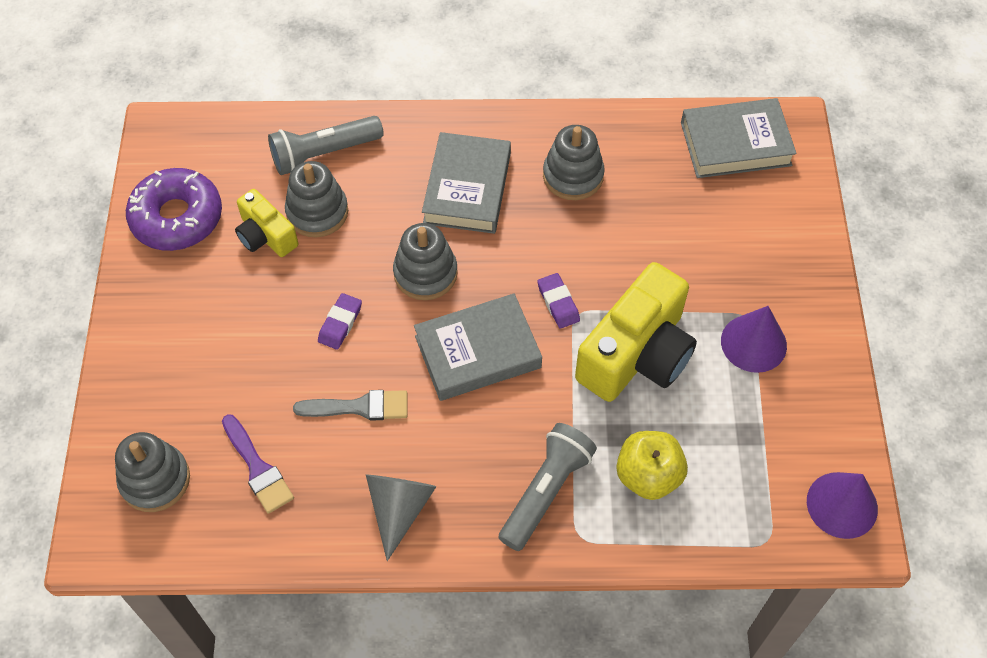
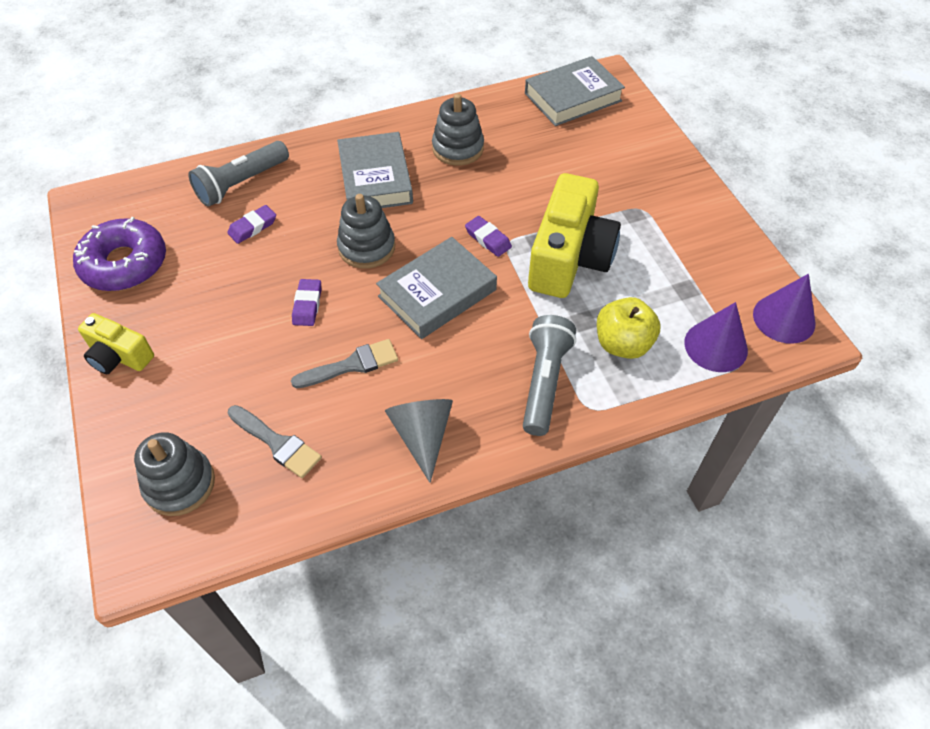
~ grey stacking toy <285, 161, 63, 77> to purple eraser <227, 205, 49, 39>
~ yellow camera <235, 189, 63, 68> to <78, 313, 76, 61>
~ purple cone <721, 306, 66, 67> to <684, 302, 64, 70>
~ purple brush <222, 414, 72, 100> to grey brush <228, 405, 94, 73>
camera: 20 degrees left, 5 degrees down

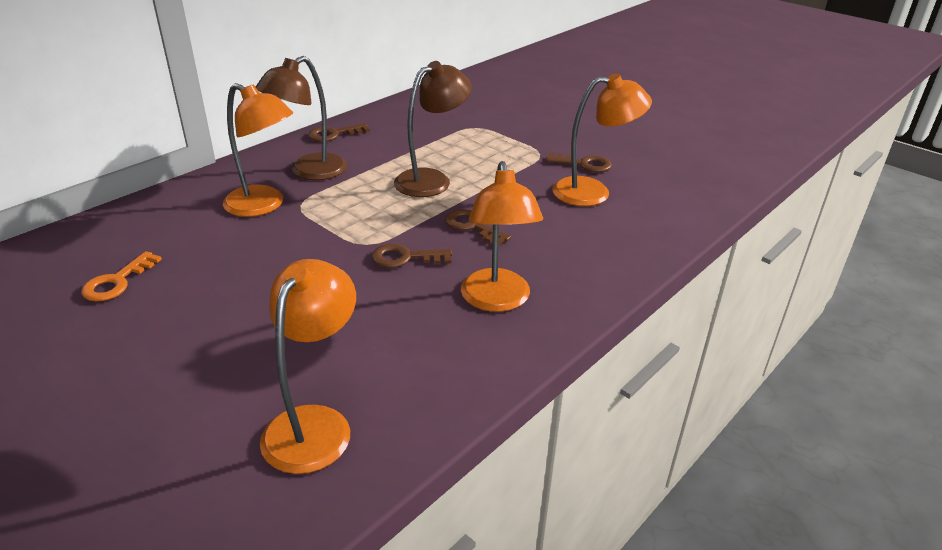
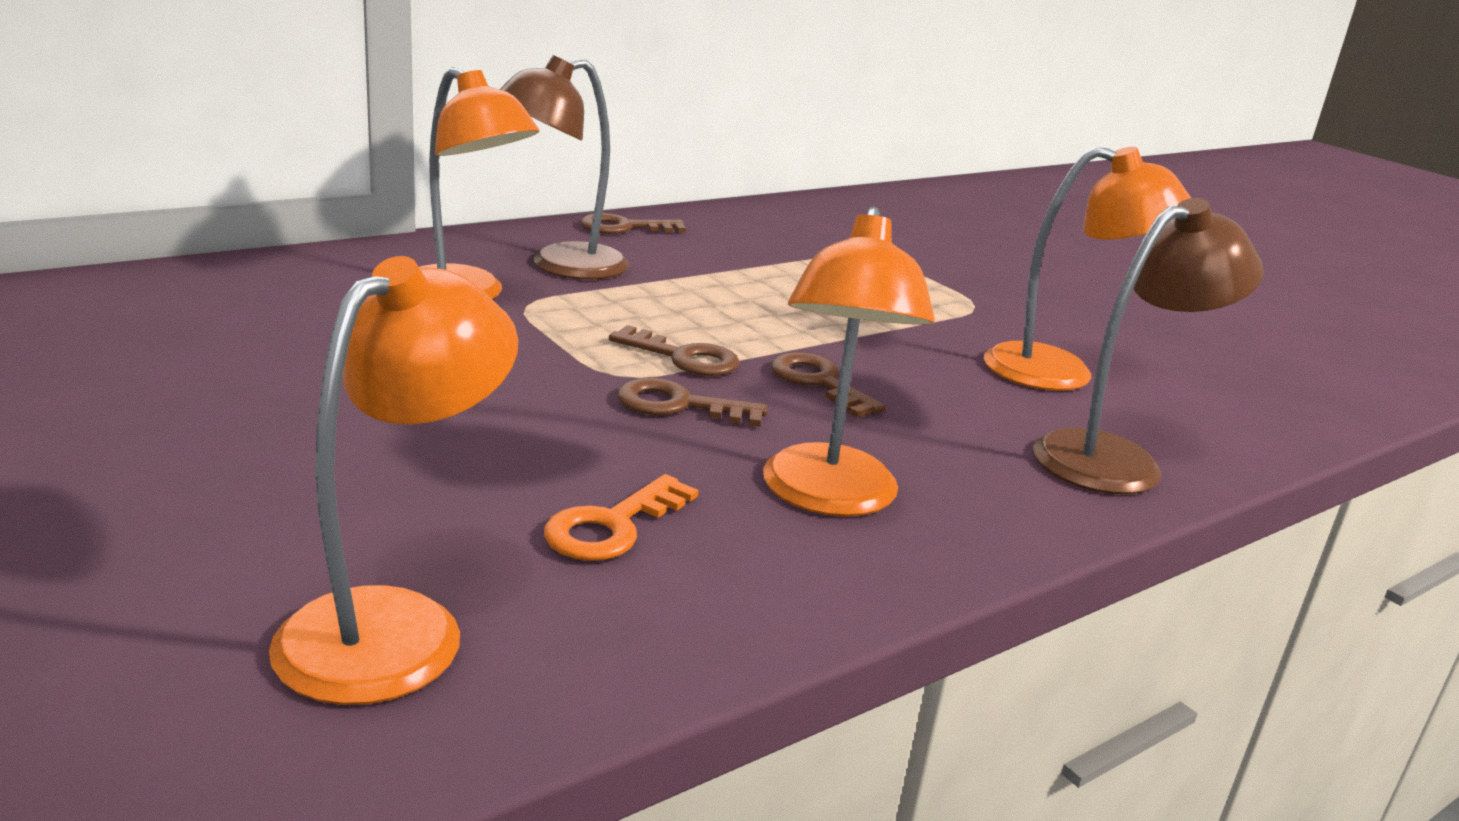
~ brown lamp <394, 61, 78, 136> to <1033, 198, 231, 296>
~ brown key <546, 152, 66, 20> to <609, 325, 131, 51>
~ orange key <81, 251, 81, 50> to <544, 474, 154, 87>
camera: 10 degrees right, 10 degrees down

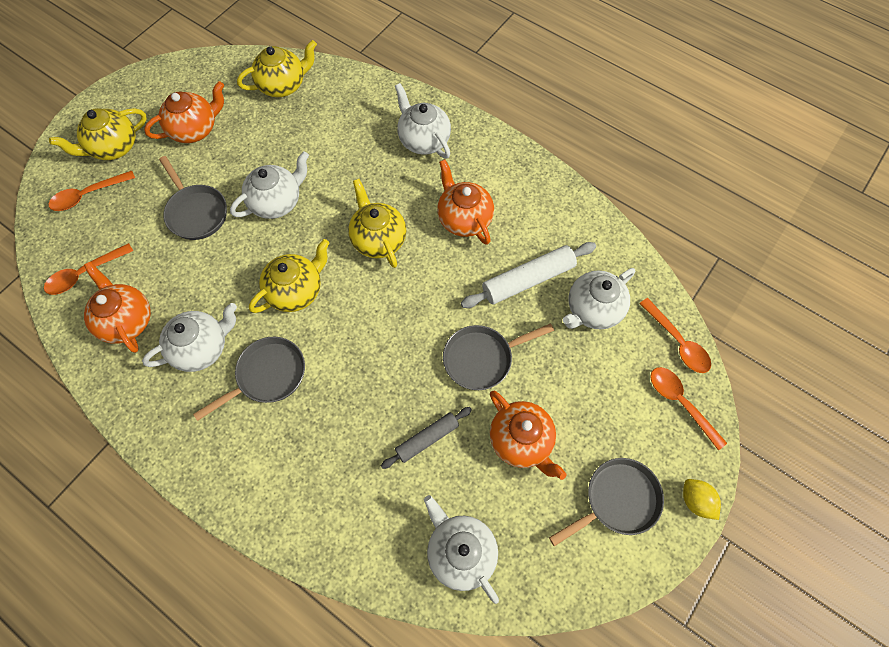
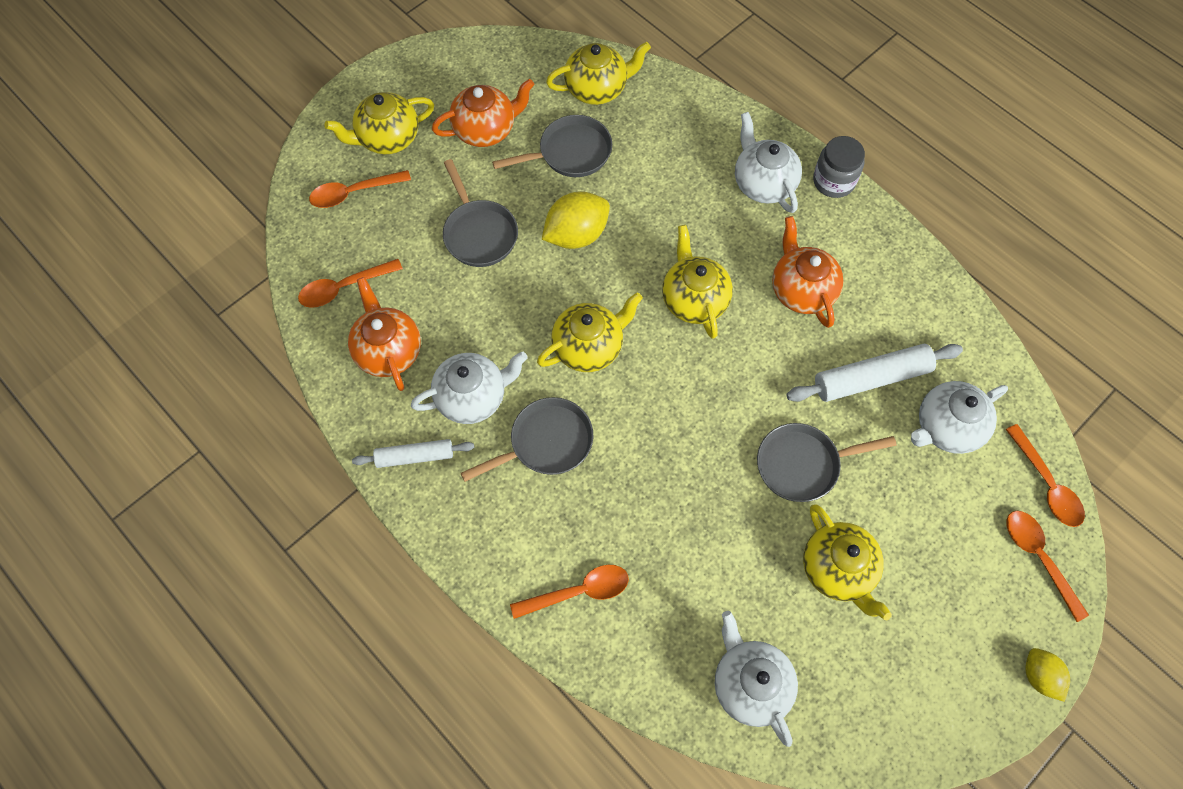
~ white teapot <230, 151, 79, 68> to yellow lemon <542, 191, 68, 58>
~ orange teapot <490, 391, 76, 89> to yellow teapot <803, 504, 89, 116>
- grey rolling pin <381, 407, 91, 62>
~ grey pan <549, 458, 115, 88> to <492, 115, 120, 62>
+ grey jar <813, 136, 52, 62>
+ white rolling pin <352, 439, 122, 29>
+ orange spoon <510, 565, 119, 54>
camera: 10 degrees right, 0 degrees up

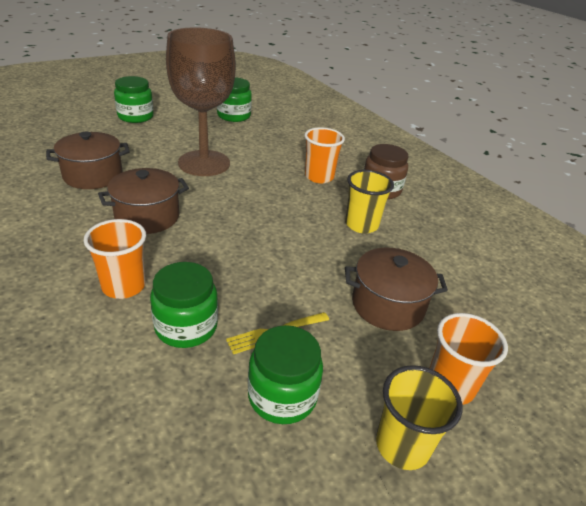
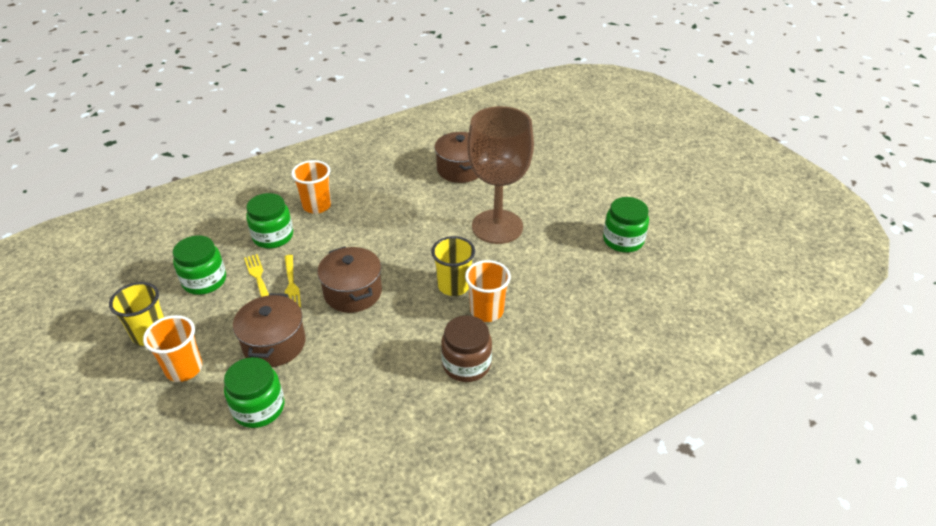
~ green jar <114, 76, 40, 47> to <224, 357, 60, 71>
~ brown pot <98, 168, 91, 66> to <317, 246, 65, 67>
~ yellow cup <345, 170, 49, 63> to <431, 236, 44, 60>
+ yellow fork <285, 255, 16, 53>
camera: 95 degrees right, 5 degrees up

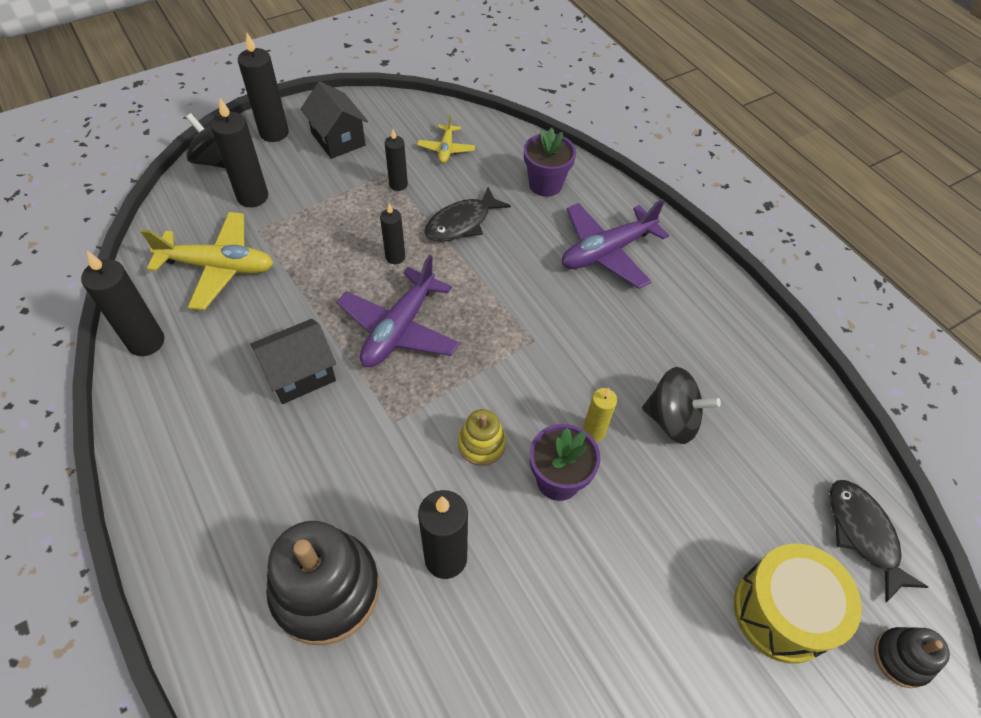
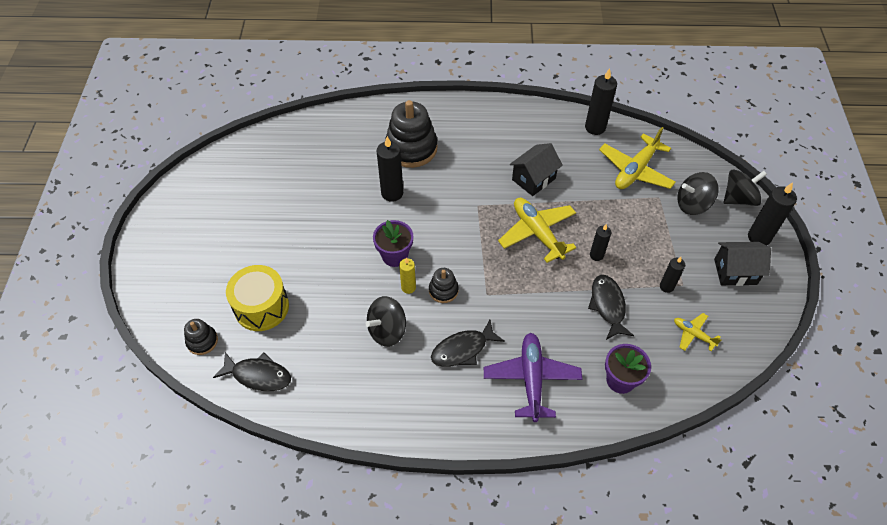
~ black candle <211, 98, 57, 109> to black spinning top <677, 172, 42, 43>
~ purple plane <337, 255, 123, 112> to yellow plane <498, 198, 79, 65>
~ black house <250, 319, 86, 85> = <510, 143, 53, 53> 45 degrees clockwise
- yellow stacking toy <458, 409, 48, 57>
+ black stacking toy <429, 268, 30, 35>
+ black fish <431, 320, 74, 47>
camera: 125 degrees right, 0 degrees up

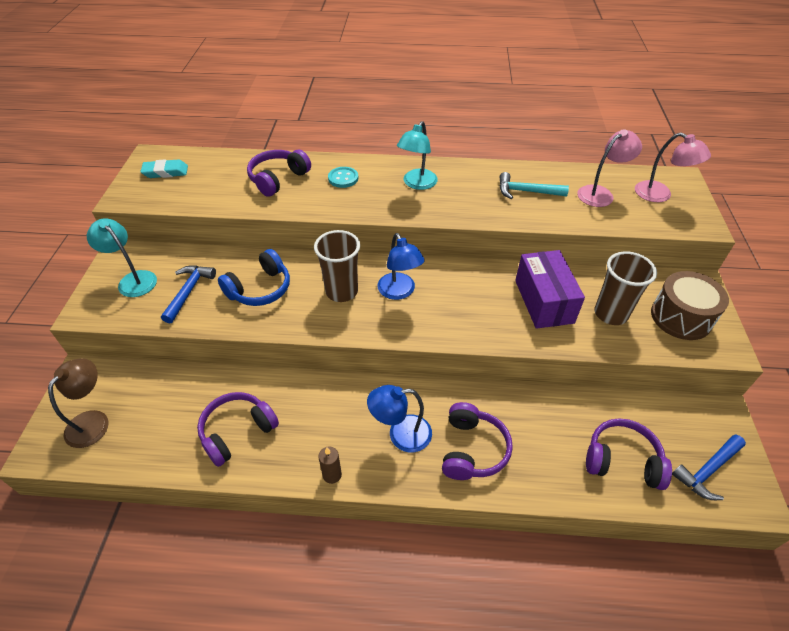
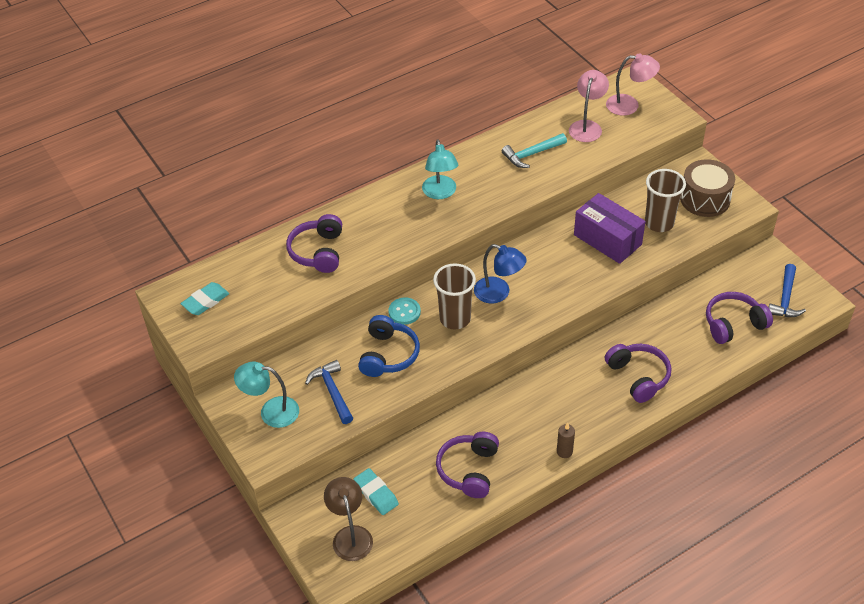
~ turquoise button <328, 167, 30, 21> to <388, 298, 33, 27>
- blue lamp <367, 385, 65, 67>
+ turquoise eraser <353, 468, 46, 47>
camera: 35 degrees left, 0 degrees up

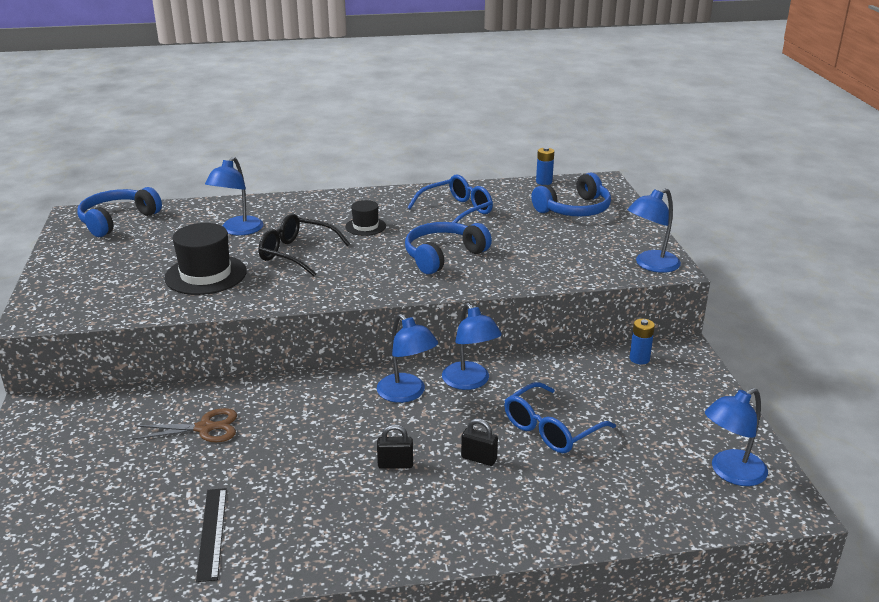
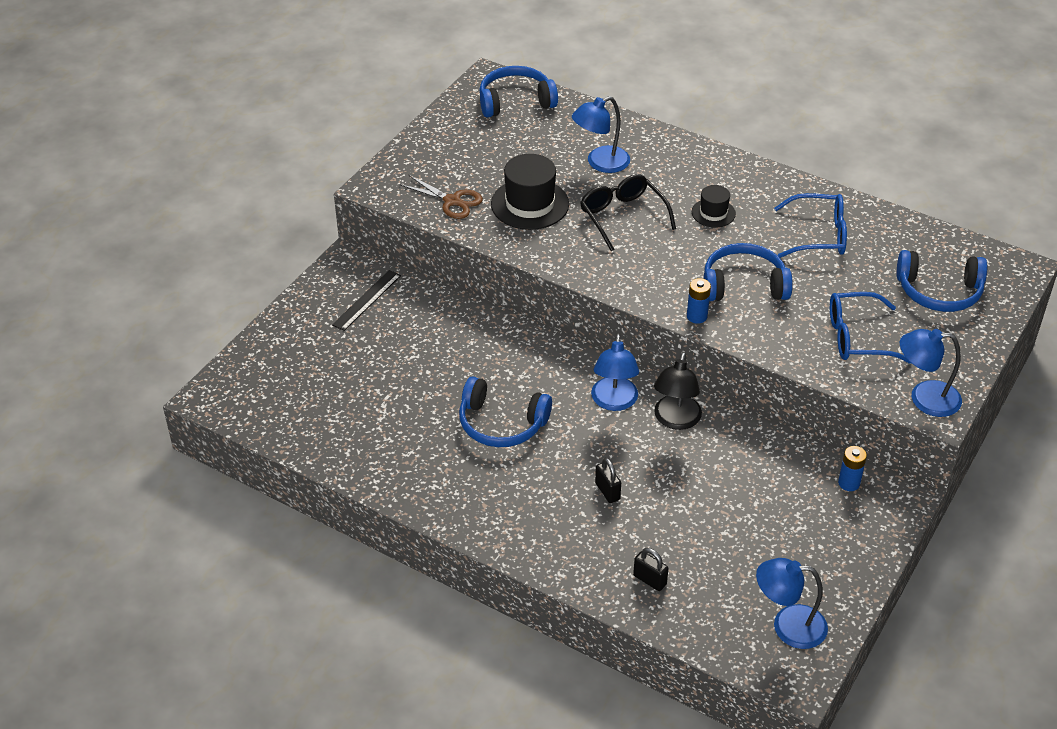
~ blue battery <536, 147, 18, 38> to <687, 278, 24, 46>
~ blue lamp <442, 303, 60, 87> to black lamp <654, 352, 48, 78>
~ blue glasses <504, 382, 112, 71> to <830, 292, 81, 72>
~ brown scissors <132, 408, 105, 34> to <399, 175, 84, 44>
~ black padlock <377, 424, 36, 45> to <633, 548, 36, 43>
~ black ruler <196, 488, 31, 94> to <332, 270, 69, 61>
+ blue headphones <459, 377, 93, 70>
camera: 40 degrees right, 15 degrees up

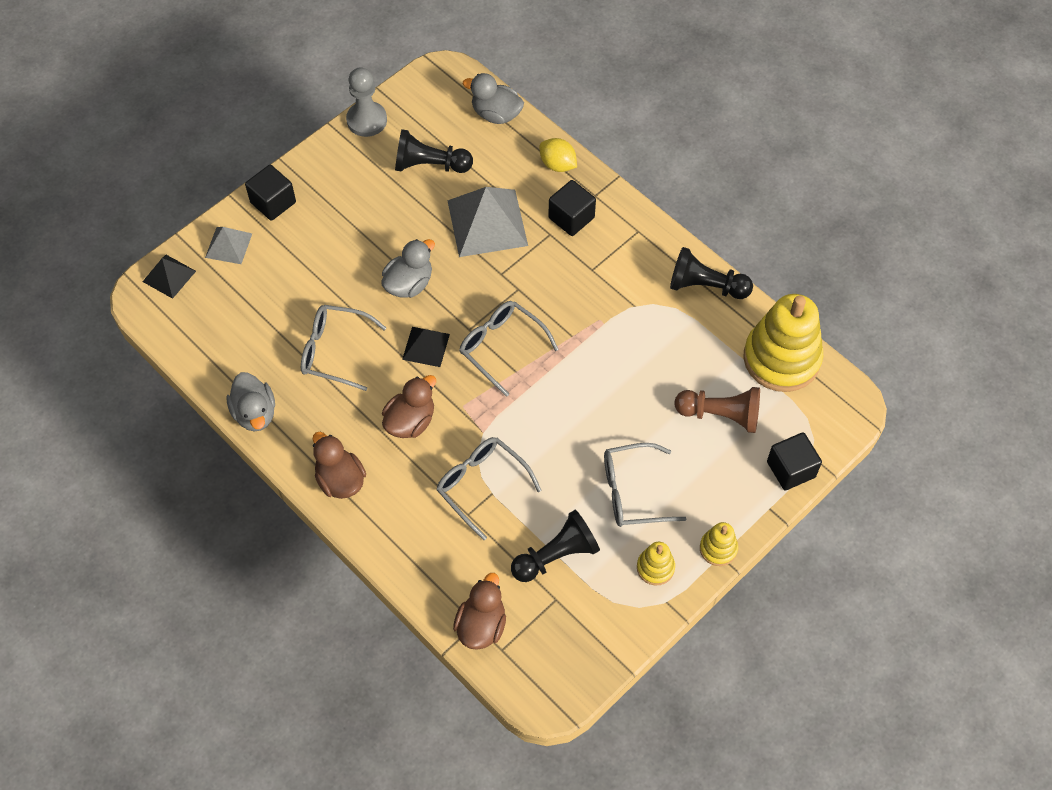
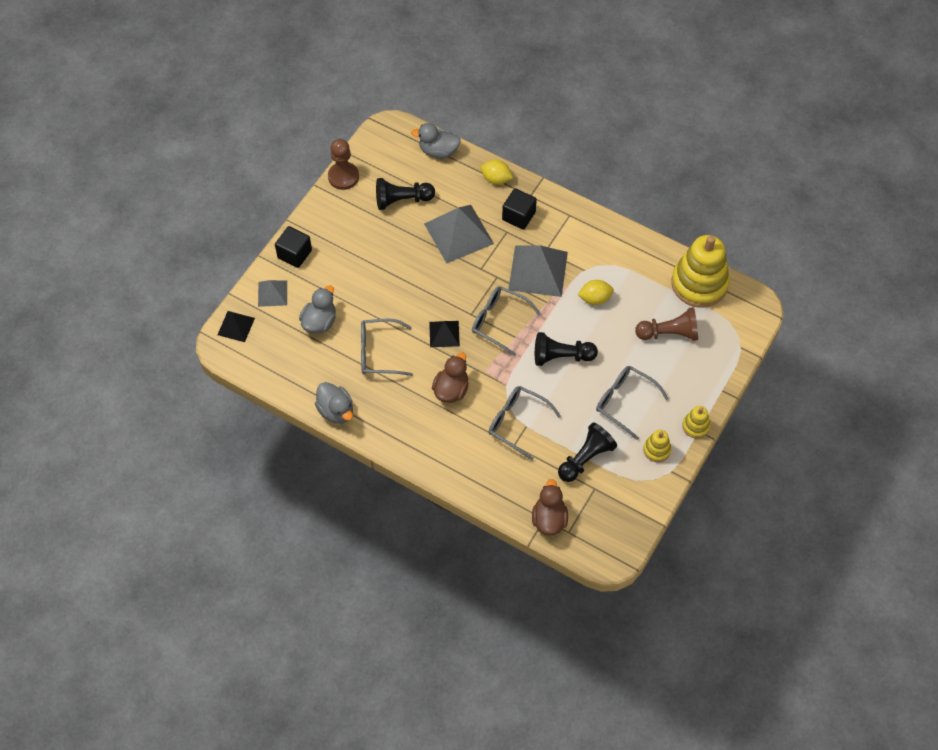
~ grey pawn <346, 67, 41, 70> to brown pawn <328, 139, 31, 51>
~ grey duck <381, 239, 54, 59> to <299, 285, 37, 49>
~ black pawn <670, 247, 83, 52> to <535, 332, 63, 34>
- brown duck <313, 432, 53, 67>
- black cube <767, 432, 55, 59>
~ grey glasses <604, 443, 82, 84> = <596, 366, 73, 74> 60 degrees clockwise
+ grey pyramid <508, 245, 60, 52>
+ yellow lemon <578, 280, 36, 25>
camera: 15 degrees left, 0 degrees up

